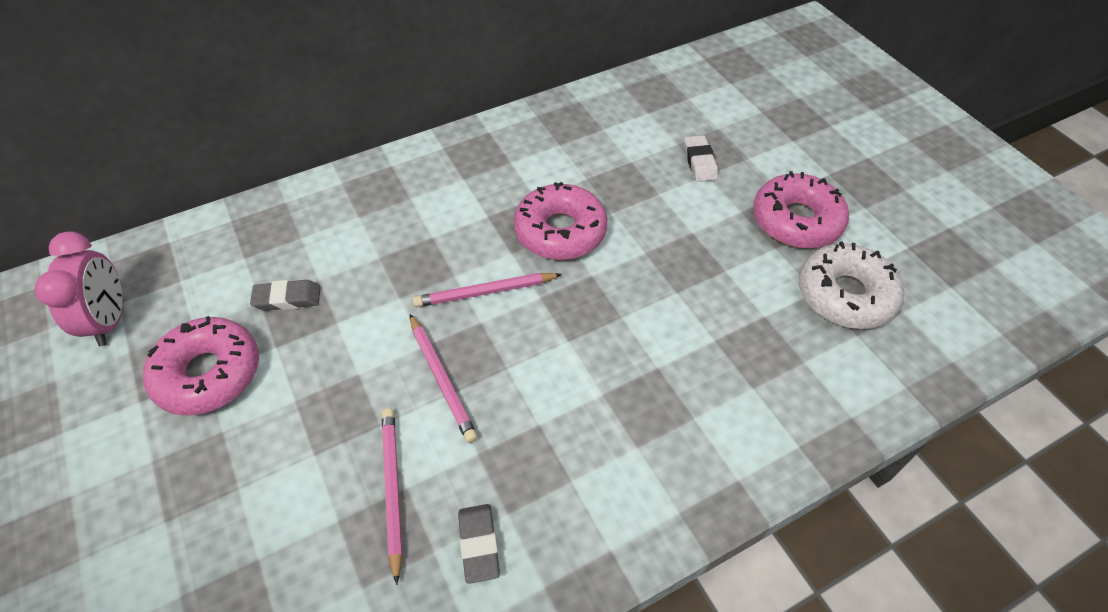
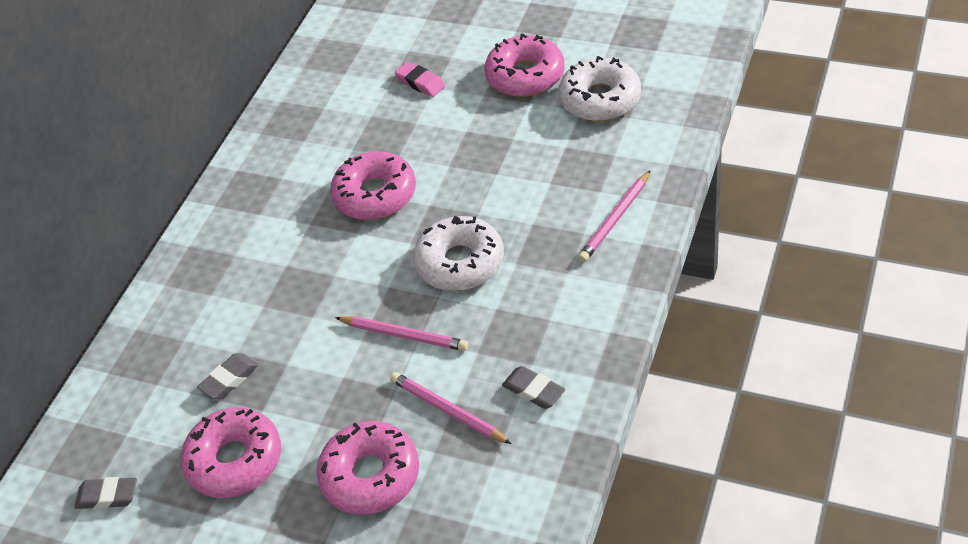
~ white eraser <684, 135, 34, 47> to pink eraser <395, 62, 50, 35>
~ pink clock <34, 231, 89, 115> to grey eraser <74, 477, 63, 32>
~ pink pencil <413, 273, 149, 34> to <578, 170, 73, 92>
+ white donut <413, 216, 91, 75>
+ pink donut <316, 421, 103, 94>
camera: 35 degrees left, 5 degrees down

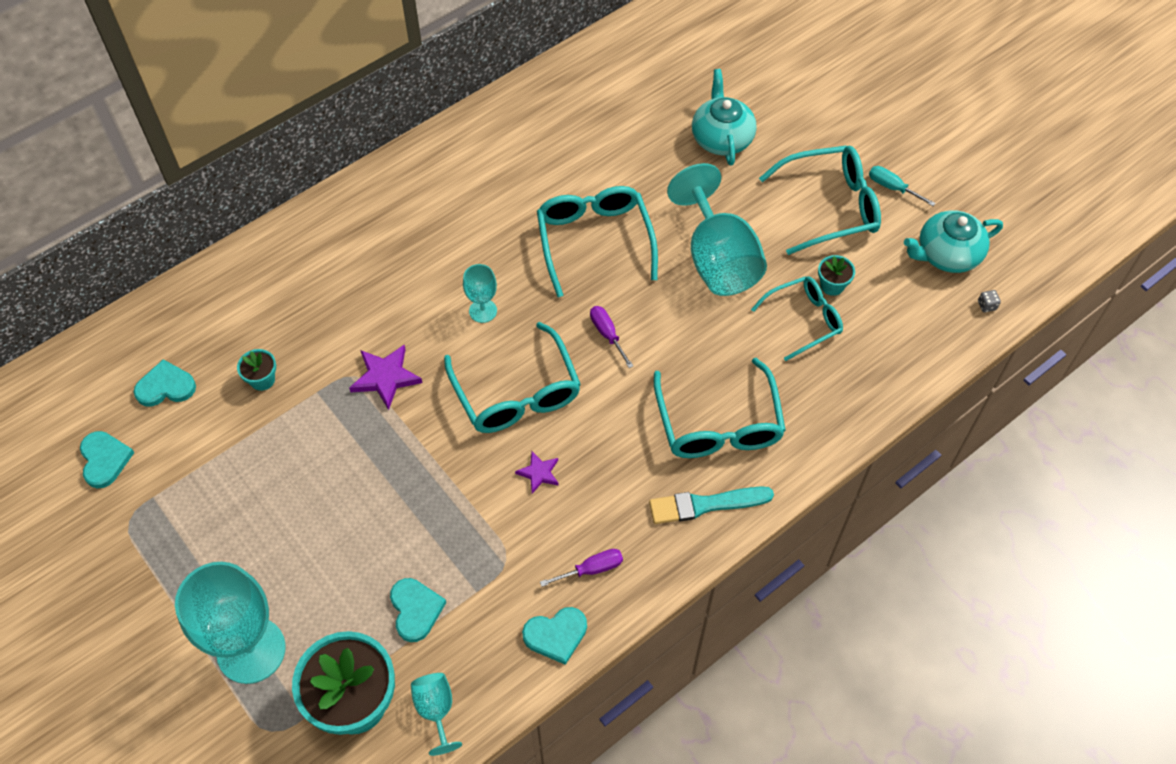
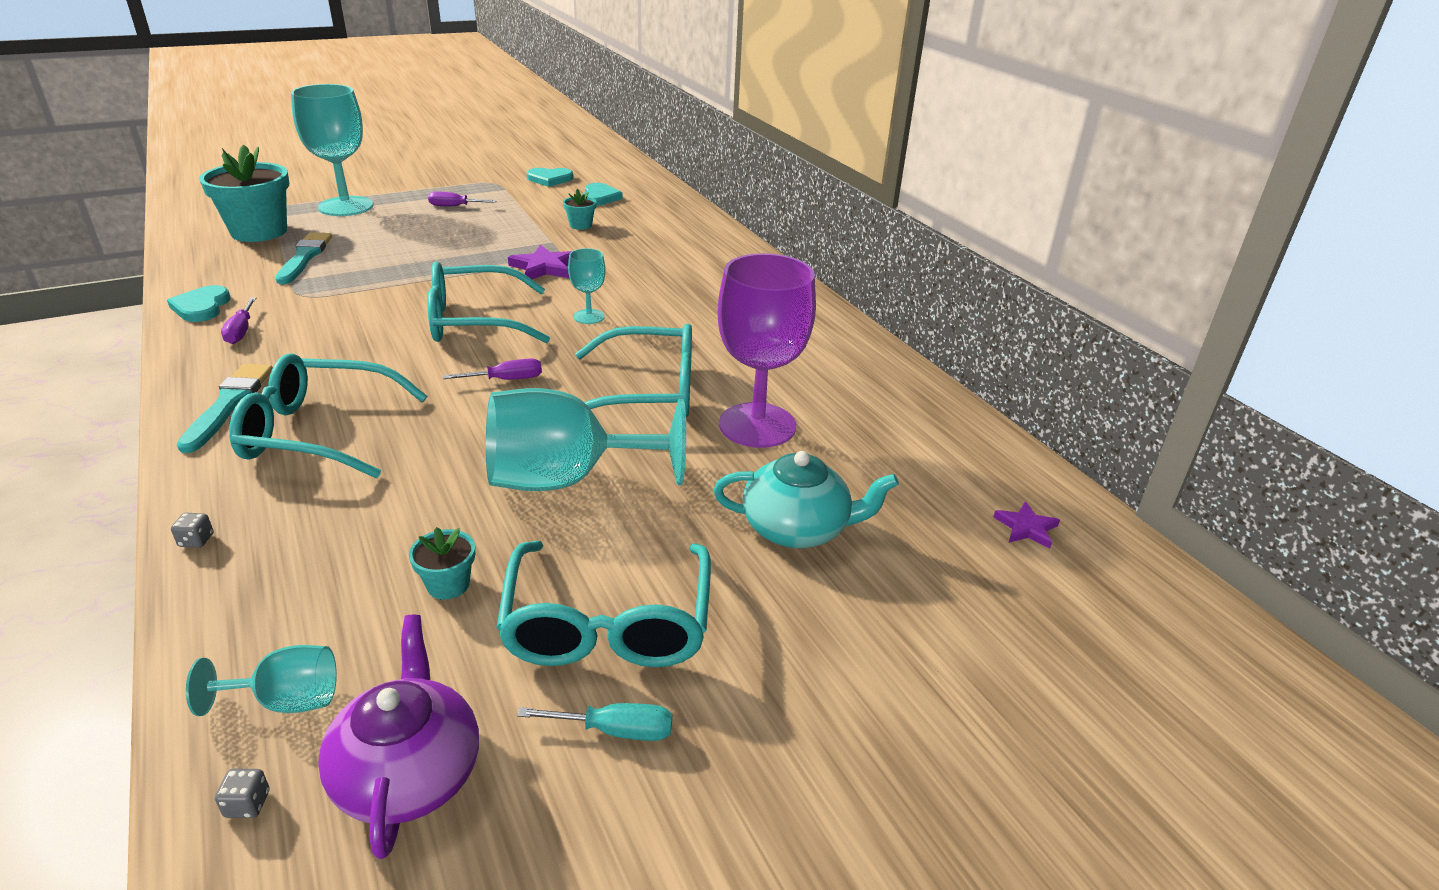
~ turquoise screwdriver <869, 166, 67, 40> = <517, 703, 155, 38> 45 degrees clockwise
~ turquoise teapot <904, 210, 99, 63> to purple teapot <318, 614, 161, 245>
- turquoise glasses <751, 276, 92, 85>
~ purple star <515, 452, 44, 41> to <993, 501, 67, 47>
~ turquoise heart <390, 578, 56, 64> to turquoise brush <275, 233, 57, 51>
~ turquoise goblet <411, 673, 51, 83> to <186, 645, 151, 71>
+ purple screwdriver <428, 191, 69, 15>
+ purple goblet <718, 253, 98, 195>
+ grey dice <171, 513, 42, 35>
camera: 100 degrees right, 25 degrees down

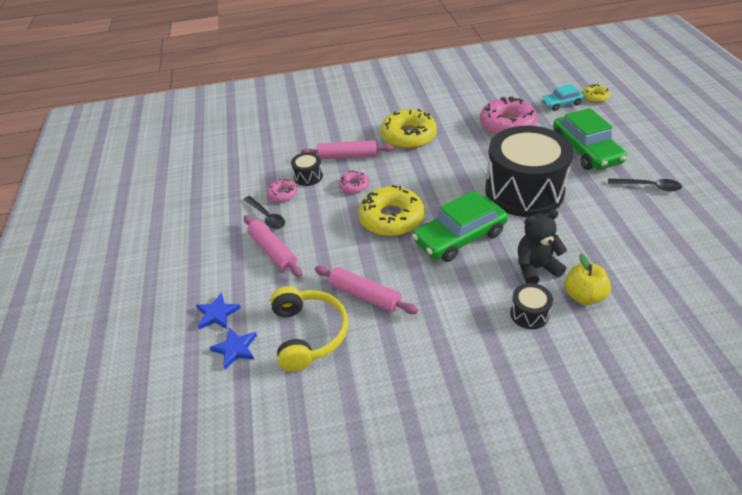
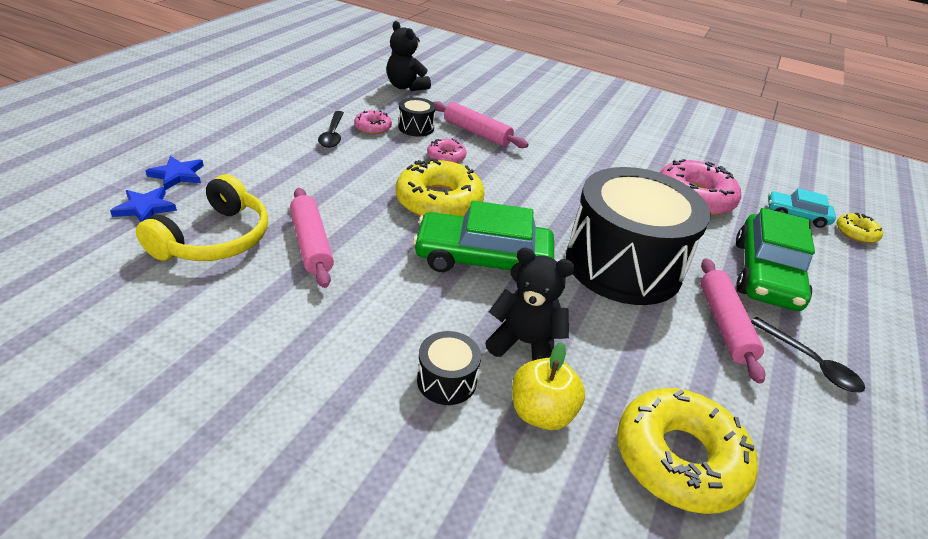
~ yellow donut <380, 109, 57, 40> to <617, 388, 141, 126>
~ pink rolling pin <244, 215, 58, 62> to <701, 258, 64, 126>
+ black teddy bear <386, 21, 45, 70>
camera: 30 degrees right, 5 degrees down

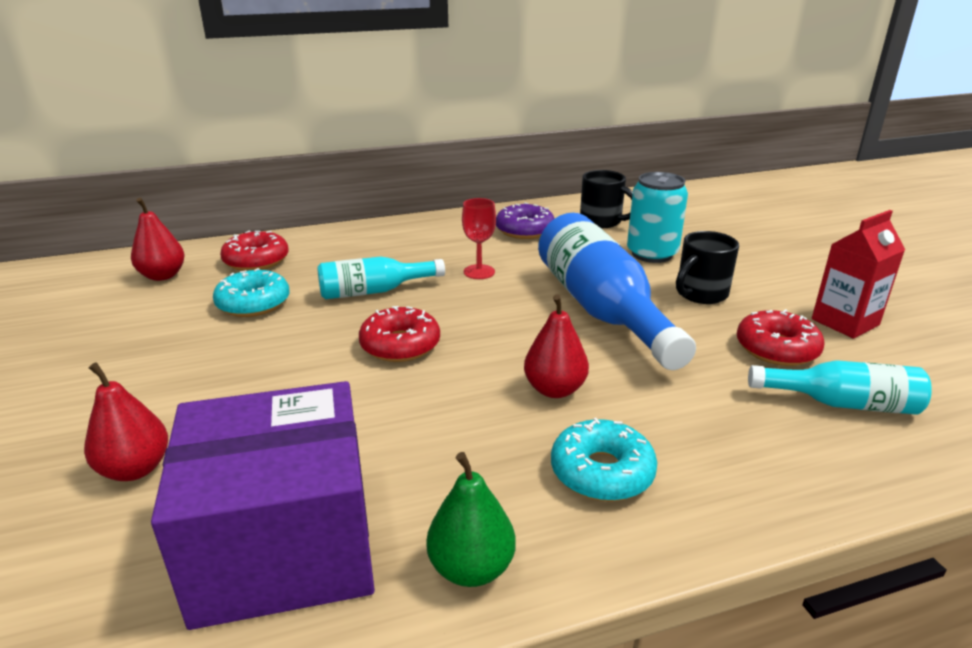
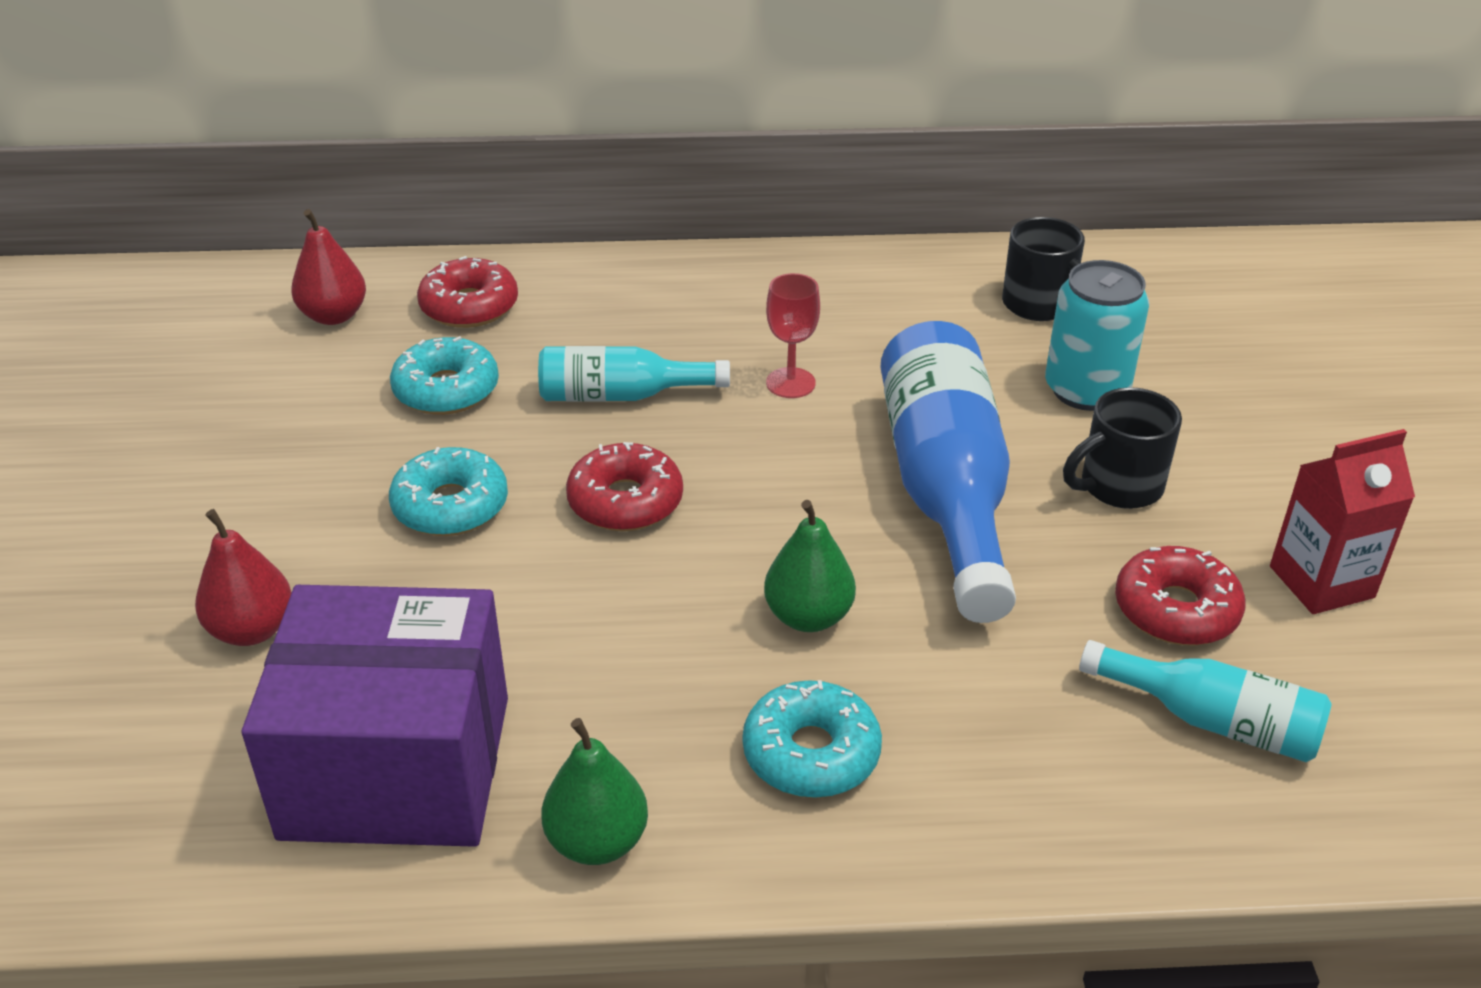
- purple donut <496, 202, 59, 37>
~ red pear <524, 294, 65, 104> to green pear <764, 500, 92, 132>
+ turquoise donut <389, 447, 119, 89>
camera: 15 degrees right, 10 degrees up

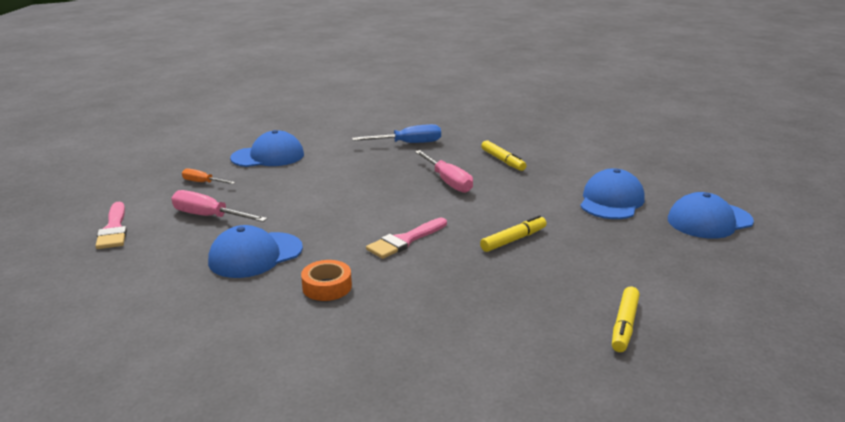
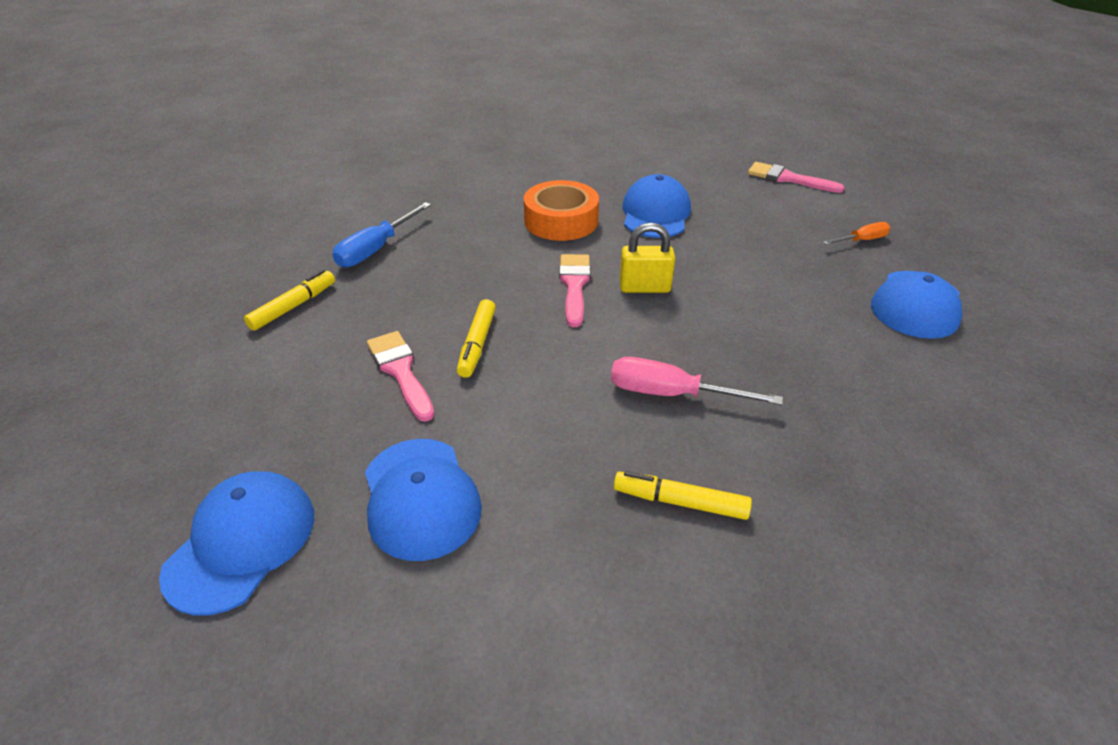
~ blue screwdriver <352, 124, 89, 19> to <332, 202, 99, 65>
- pink screwdriver <171, 190, 96, 32>
~ orange tape <301, 260, 51, 41> = <524, 180, 75, 61> x1.62
~ yellow marker <612, 287, 28, 65> = <244, 270, 91, 61> 60 degrees clockwise
+ yellow padlock <620, 223, 55, 70>
+ pink brush <367, 331, 67, 91>
camera: 135 degrees right, 15 degrees up

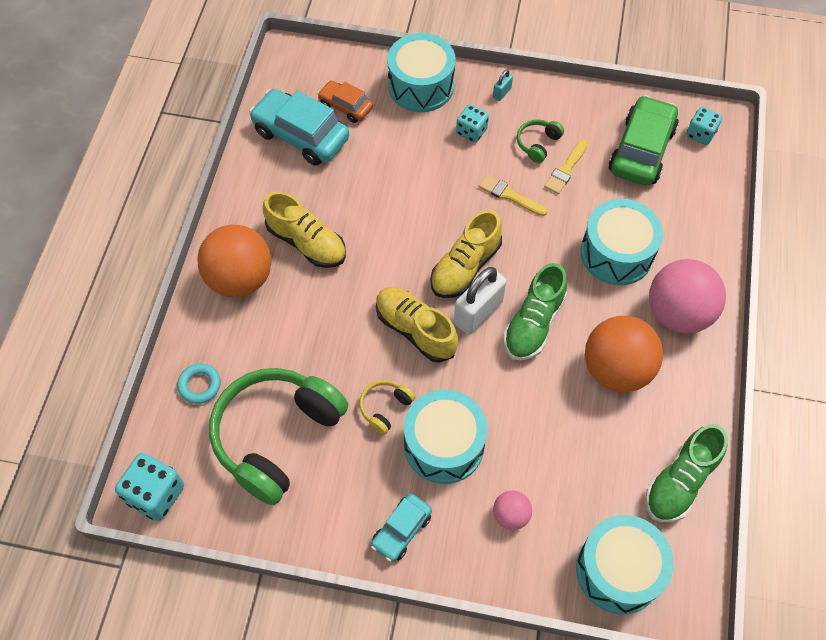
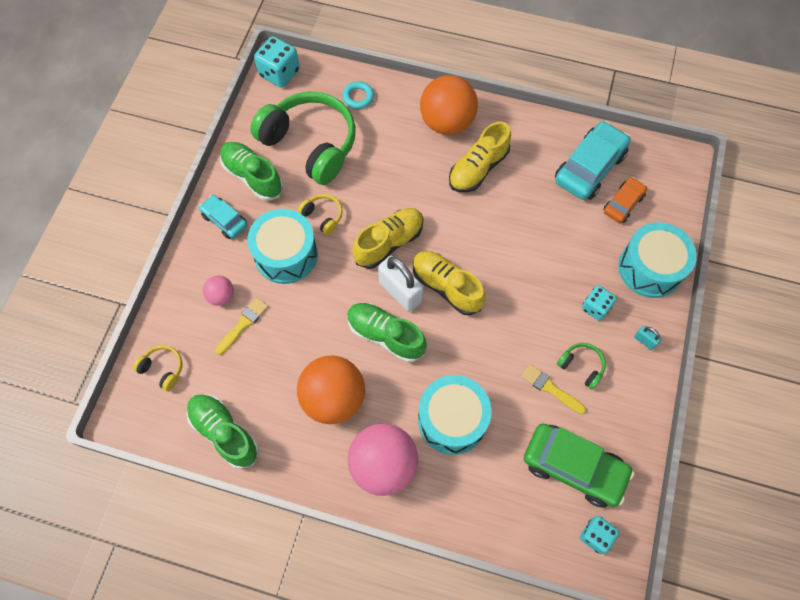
~ yellow brush <478, 174, 70, 42> to <215, 297, 53, 58>
~ turquoise drum <576, 515, 98, 100> to yellow headphones <133, 345, 49, 46>
+ green shoe <220, 142, 63, 59>
camera: 95 degrees right, 5 degrees up

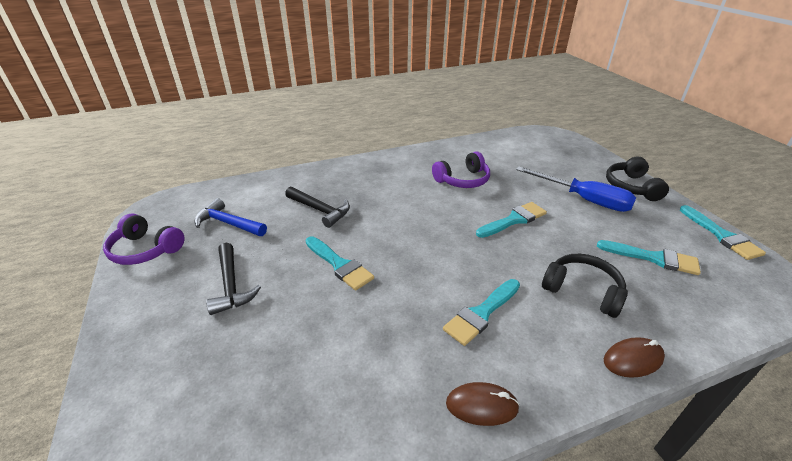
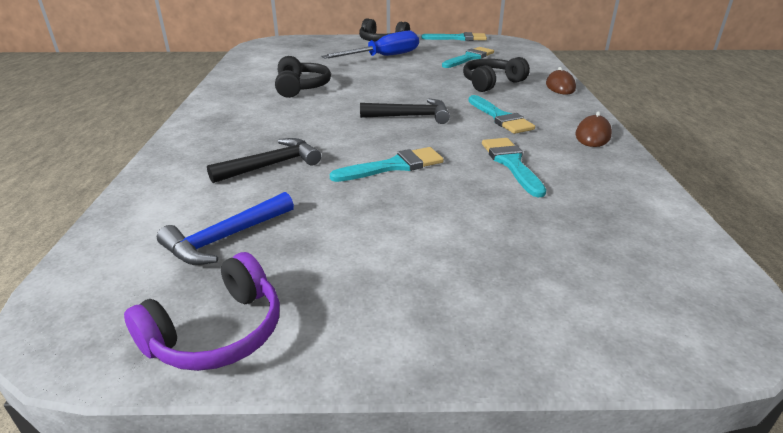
~ purple headphones <432, 152, 58, 36> to black headphones <275, 56, 56, 42>
~ turquoise brush <476, 202, 71, 36> to <482, 138, 64, 59>
~ black hammer <206, 243, 55, 72> to <360, 99, 90, 25>
camera: 70 degrees left, 5 degrees down

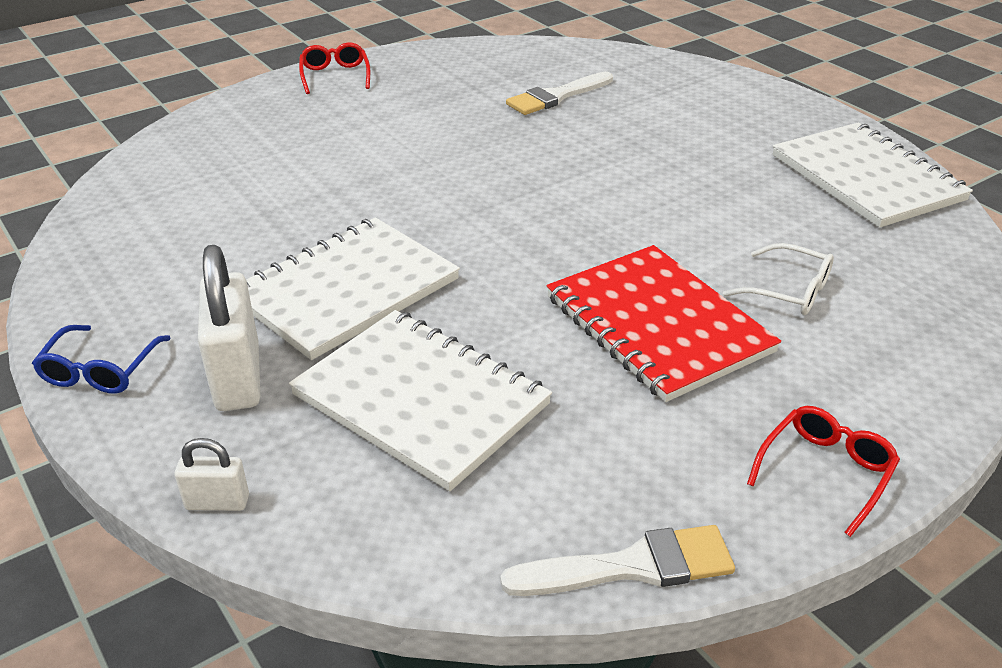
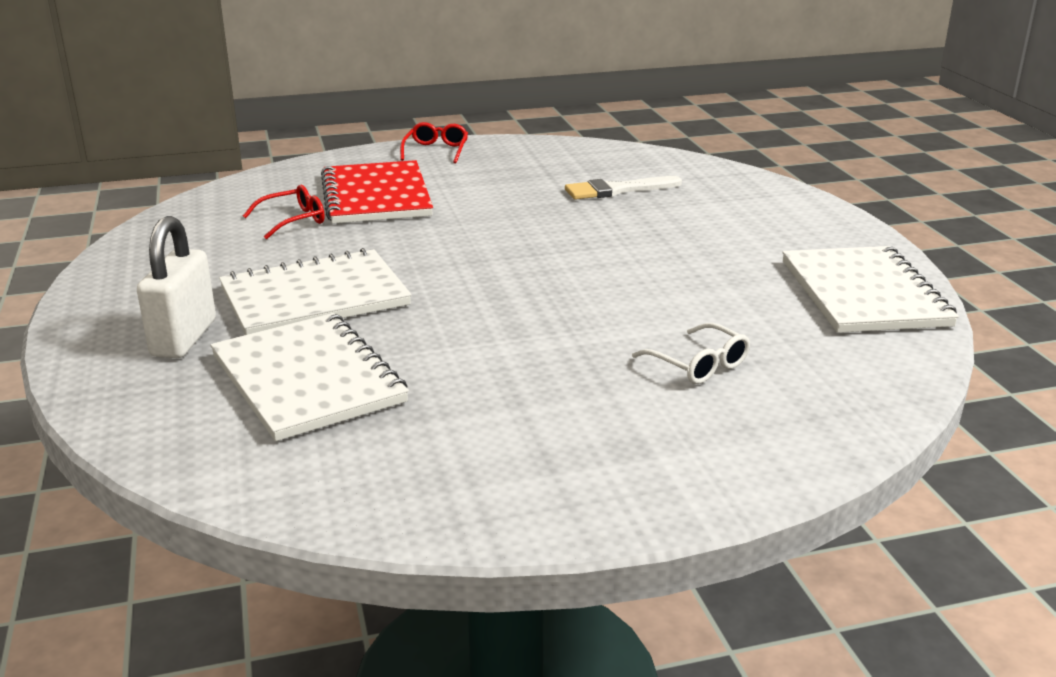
~ red notebook <546, 245, 235, 157> to <321, 160, 112, 64>
- blue glasses <32, 325, 139, 69>
~ red glasses <747, 406, 153, 131> to <243, 185, 82, 54>
- white padlock <175, 438, 74, 73>
- white brush <500, 525, 235, 71>
camera: 20 degrees right, 10 degrees down

